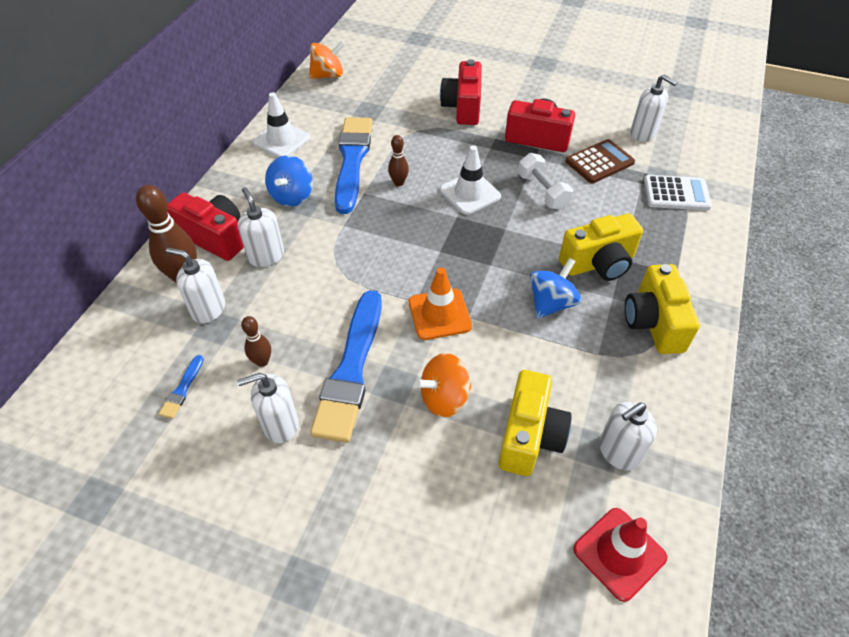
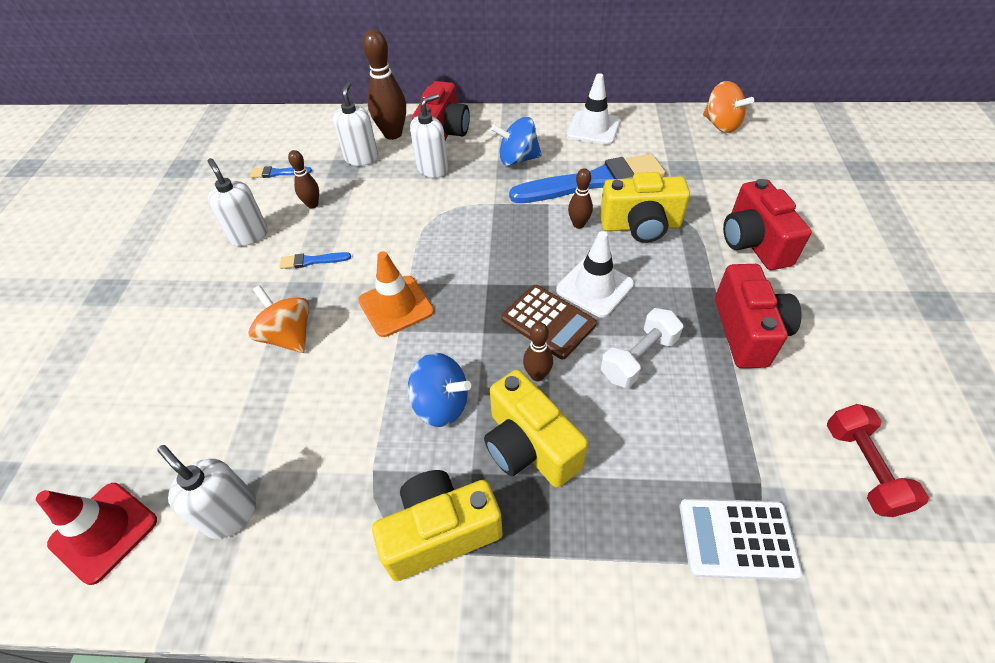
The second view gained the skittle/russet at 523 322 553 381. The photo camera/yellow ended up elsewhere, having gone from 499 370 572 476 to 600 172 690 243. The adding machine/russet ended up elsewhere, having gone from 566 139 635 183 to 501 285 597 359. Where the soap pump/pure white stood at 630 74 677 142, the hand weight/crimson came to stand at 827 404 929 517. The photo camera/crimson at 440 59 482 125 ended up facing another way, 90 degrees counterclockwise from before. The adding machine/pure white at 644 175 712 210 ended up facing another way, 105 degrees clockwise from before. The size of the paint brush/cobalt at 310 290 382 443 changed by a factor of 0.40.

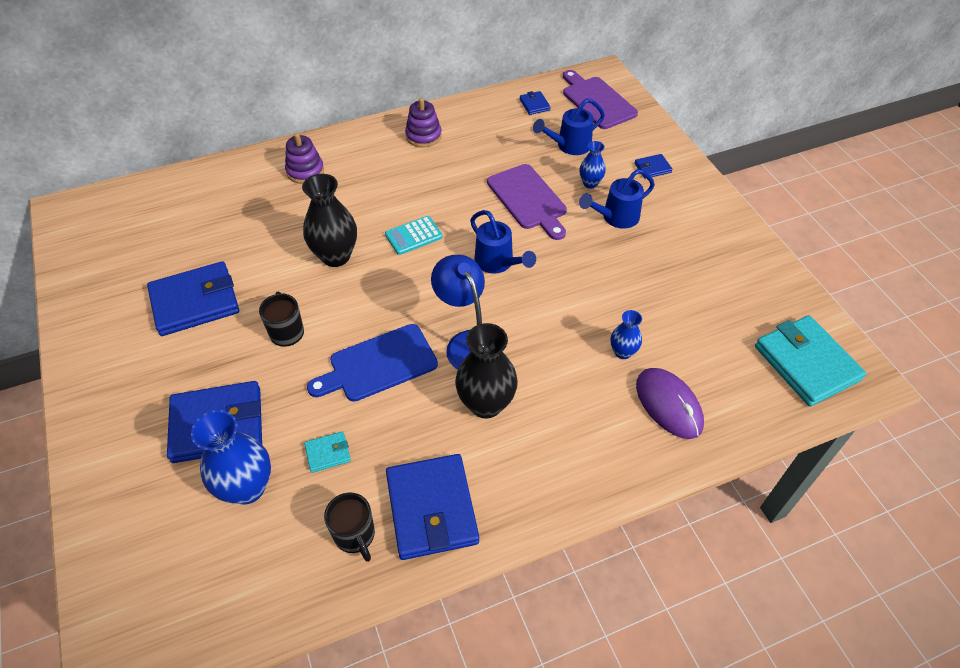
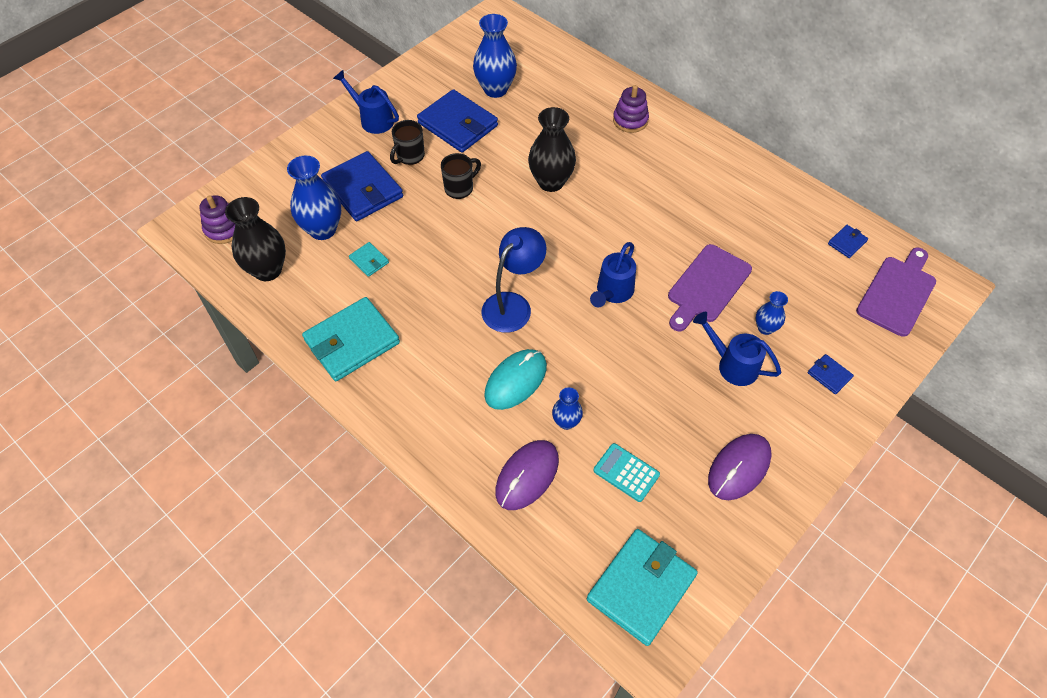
The second view lost the cutting board/cobalt at 307 324 438 402. The second view gained the tall vase/cobalt at 473 14 517 98. The second view gained the PC mouse/turquoise at 484 349 547 410. The second view gained the PC mouse/royal purple at 708 434 772 500. The coffee mug/ebony ended up elsewhere, having gone from 324 493 375 562 to 390 120 425 165. The adding machine/turquoise ended up elsewhere, having gone from 385 216 443 255 to 593 443 660 502. The stacking rings/royal purple ended up elsewhere, having gone from 405 98 442 148 to 200 195 236 244. The tall vase/ebony ended up elsewhere, having gone from 455 323 518 418 to 225 197 286 281. The sprinkling can/cobalt ended up elsewhere, having gone from 533 98 605 155 to 333 70 399 134. What was the billfold/cobalt at 386 454 479 560 turned into the billfold/turquoise at 302 297 400 381.

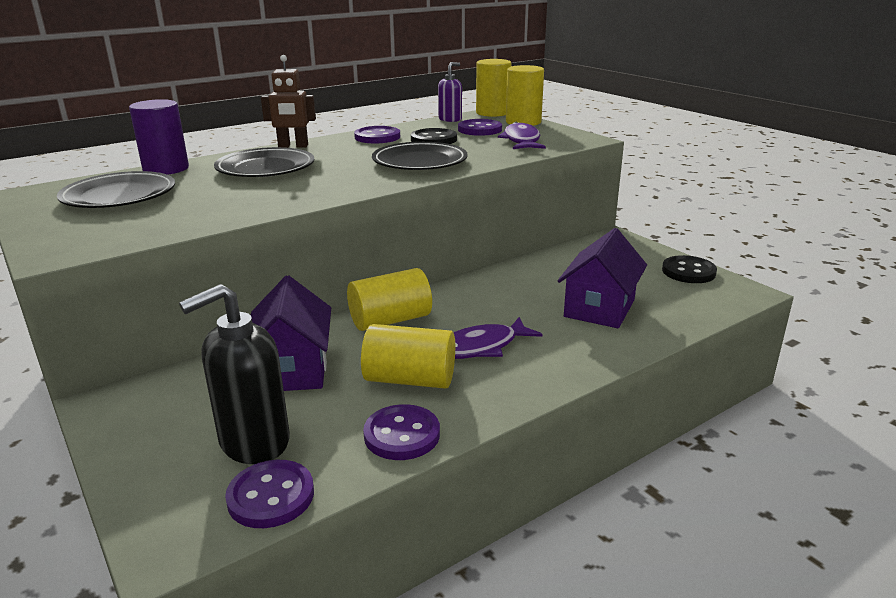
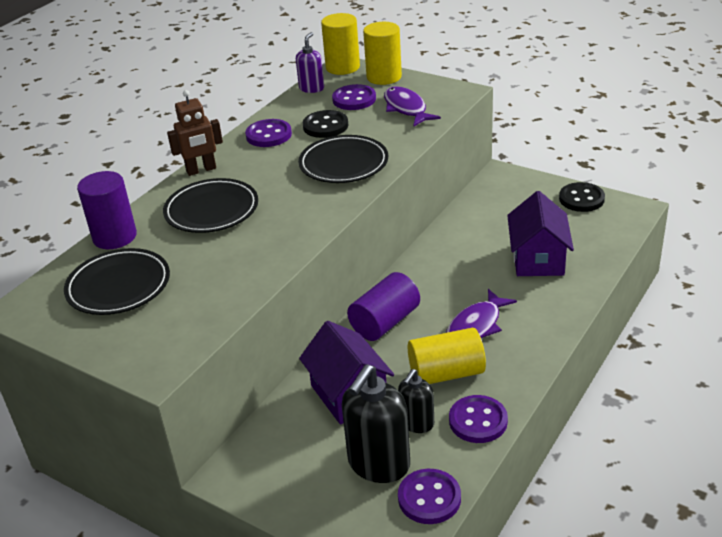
The second view gained the soap pump/ebony at 398 369 434 433. What was the cylinder/yellow at 347 268 432 331 turned into the cylinder/royal purple at 347 272 420 341.

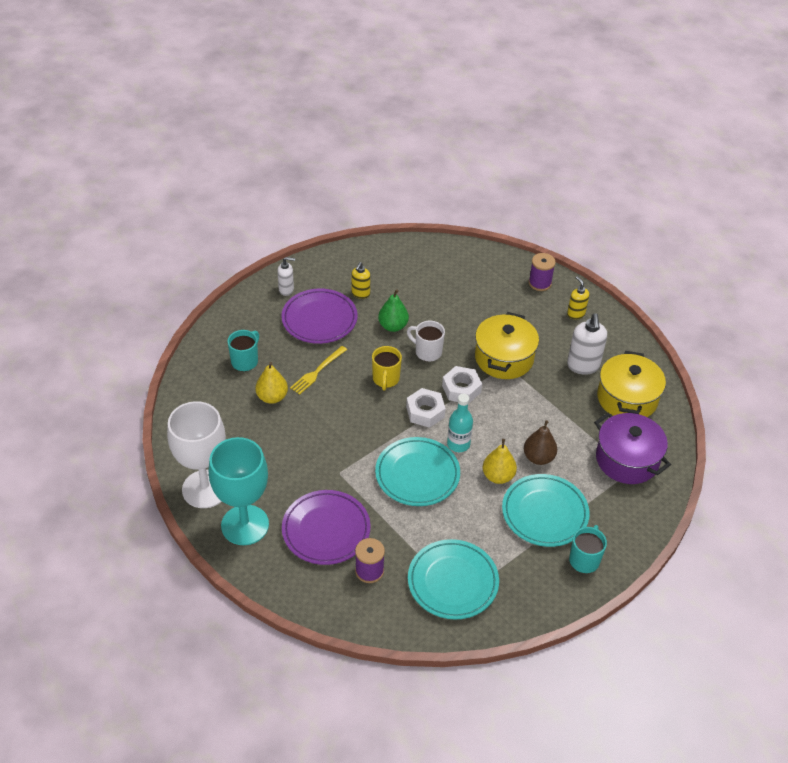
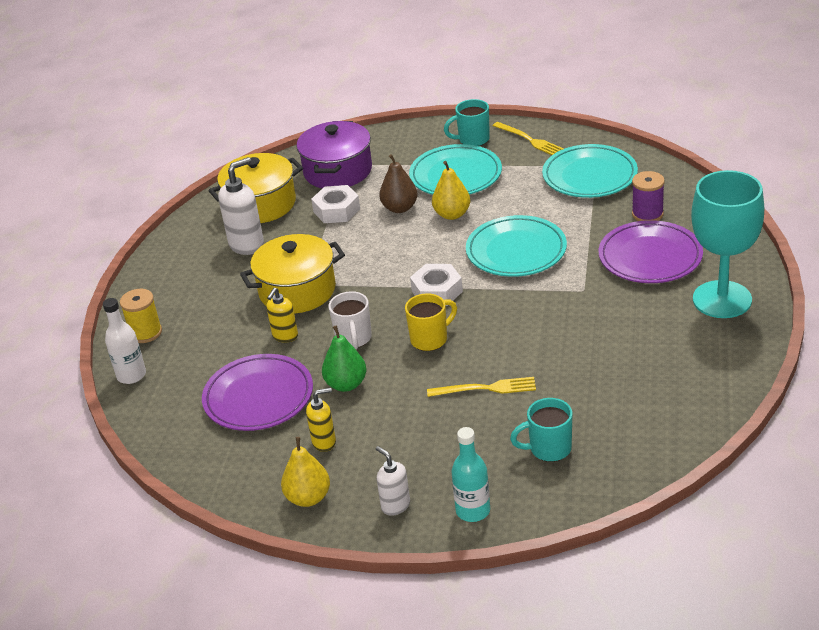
The second view lost the chalice/pure white at 167 401 226 508. The second view gained the bottle/pure white at 103 298 146 384. The second view gained the fork/yellow at 493 122 564 155. The pear fruit/yellow ended up elsewhere, having gone from 255 362 288 404 to 281 437 330 507. The flat dish/royal purple ended up elsewhere, having gone from 281 289 358 344 to 202 354 313 431. The hex nut/pure white ended up elsewhere, having gone from 442 366 482 404 to 311 185 360 223. The bottle/turquoise ended up elsewhere, having gone from 447 394 473 452 to 451 427 490 522. The soap pump/yellow ended up elsewhere, having gone from 567 276 589 319 to 266 288 298 343. What was the spool/royal purple at 529 253 556 291 turned into the spool/yellow at 120 289 162 343.

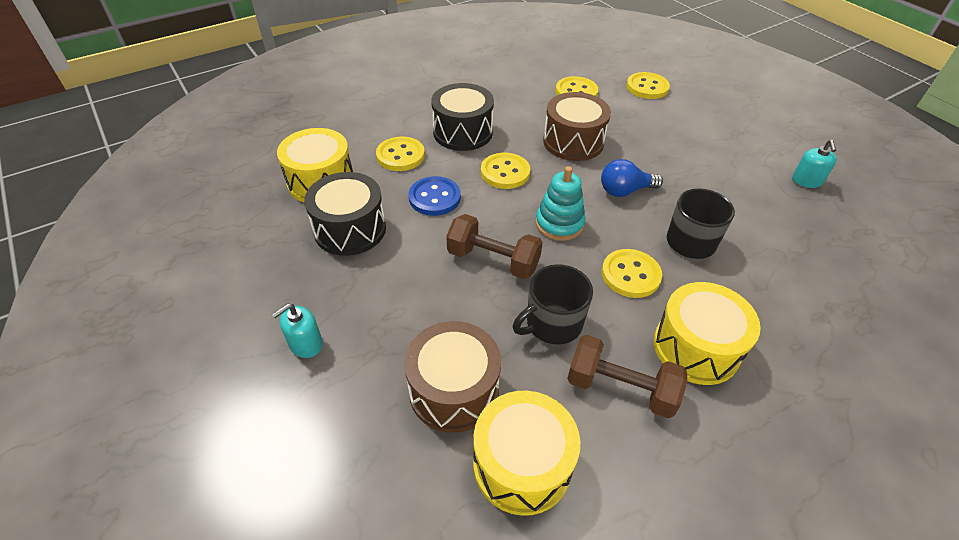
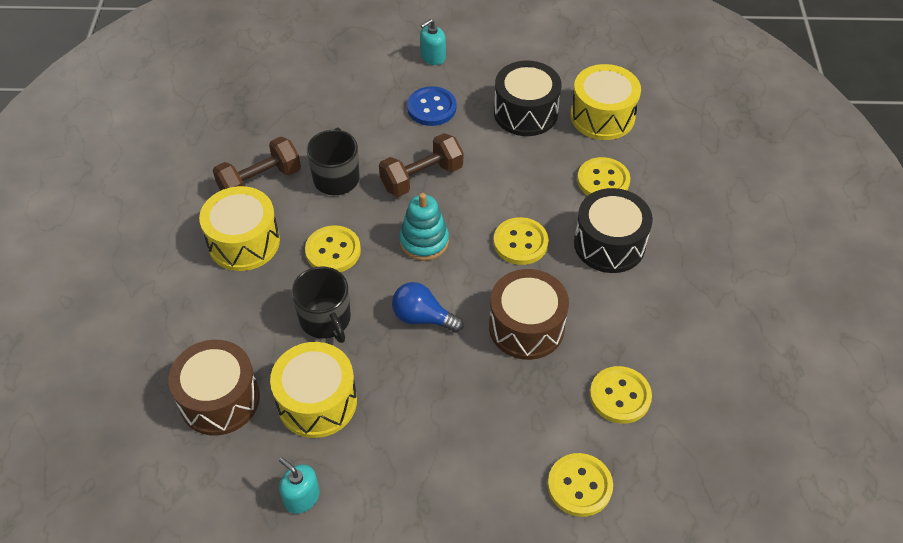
The drum/russet ended up elsewhere, having gone from 404 321 501 433 to 168 340 260 436. The shirt button/cobalt ended up elsewhere, having gone from 409 176 461 216 to 407 86 456 126. The drum/yellow ended up elsewhere, having gone from 473 391 580 516 to 270 342 357 438. The soap pump/turquoise at 272 304 323 358 ended up facing another way, 120 degrees counterclockwise from before. The lightbulb/cobalt at 601 159 663 197 ended up facing another way, 90 degrees counterclockwise from before.

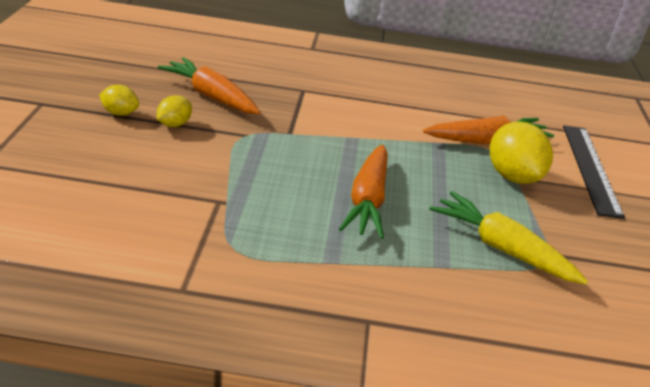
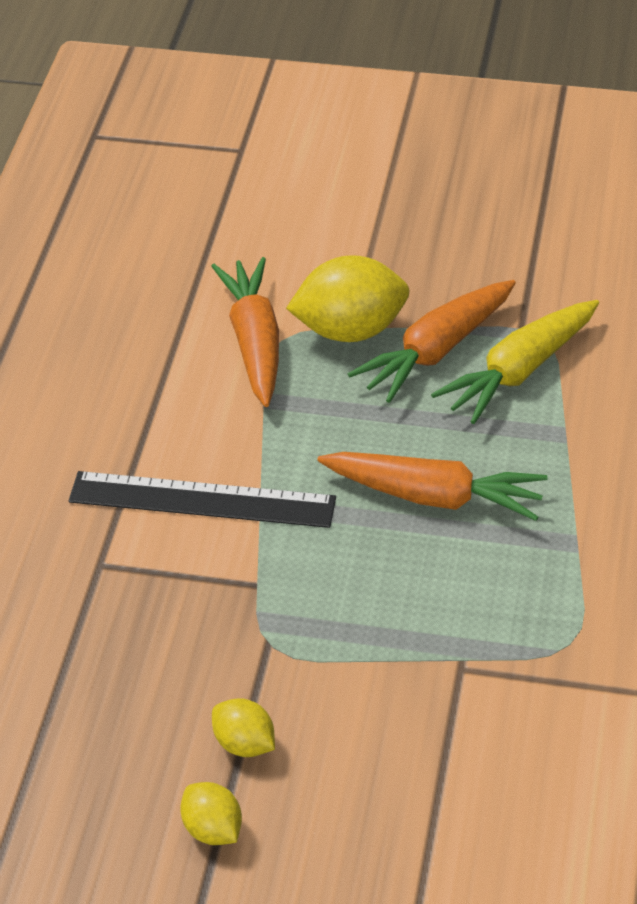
The toy carrot/orange ended up elsewhere, having gone from 157 57 260 114 to 348 280 516 403. The straightedge/ebony ended up elsewhere, having gone from 563 125 625 219 to 69 471 336 528. The lemon/yellow at 99 85 139 116 ended up facing another way, 60 degrees counterclockwise from before.

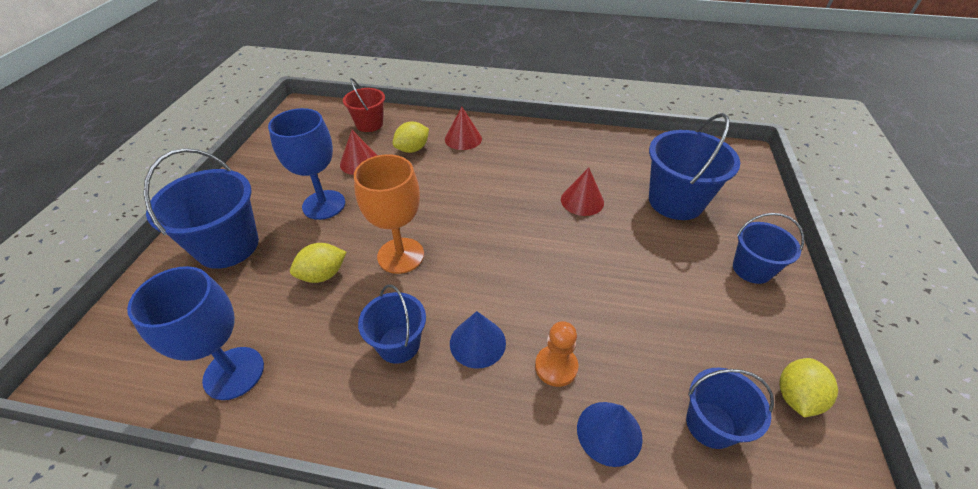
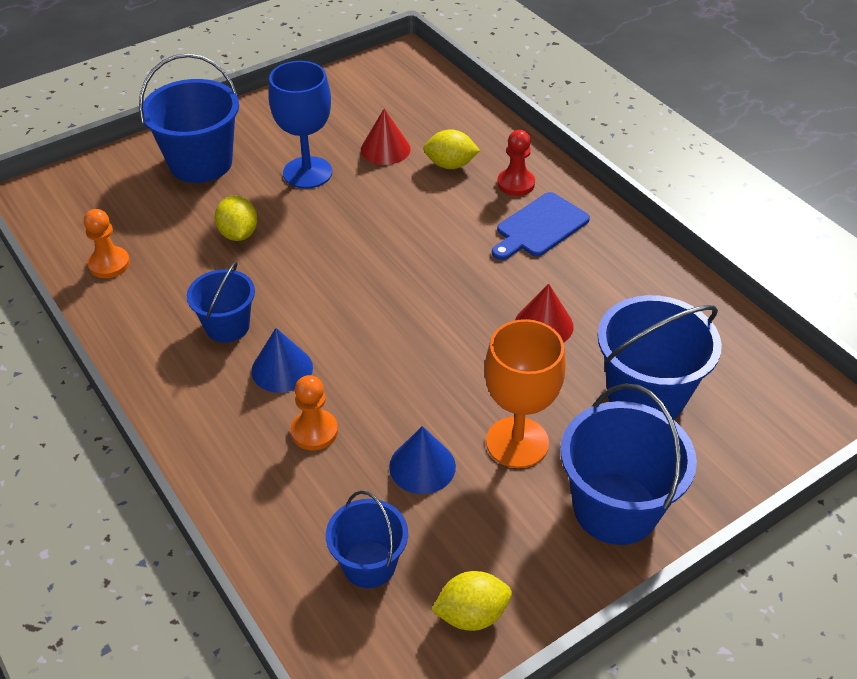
The second view lost the bucket/crimson at 343 78 385 132. The second view gained the cutting board/cobalt at 492 192 590 260. The chalice/orange ended up elsewhere, having gone from 354 154 424 274 to 485 319 566 468. The cone shape/cobalt ended up elsewhere, having gone from 577 402 643 467 to 389 426 456 494. Where the chalice/cobalt stood at 127 266 264 400, the game pawn/orange came to stand at 84 209 130 278. Where the cone shape/crimson stood at 445 107 482 150, the game pawn/crimson came to stand at 497 130 535 196. The lemon/yellow at 290 243 346 283 ended up facing another way, 60 degrees clockwise from before. The size of the bucket/cobalt at 733 213 804 284 changed by a factor of 1.66.

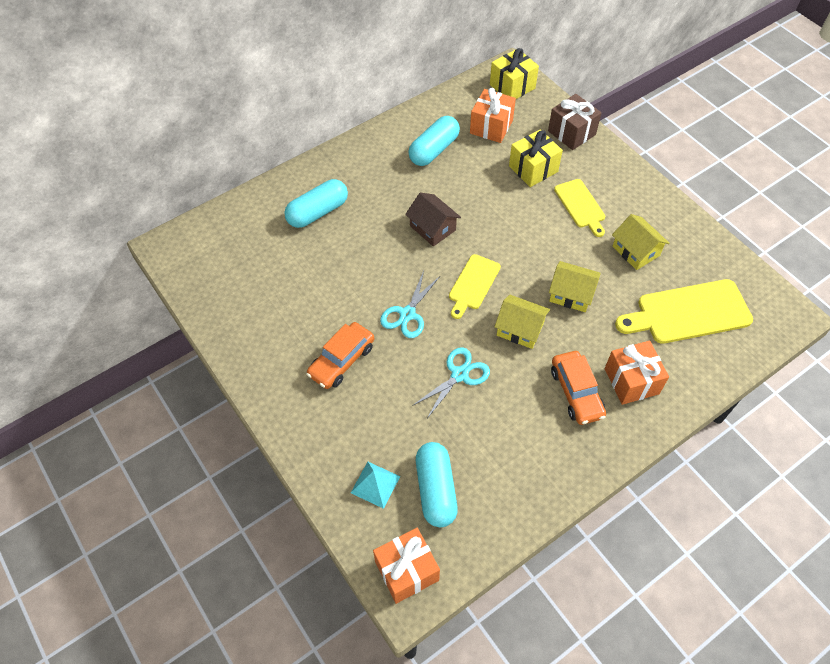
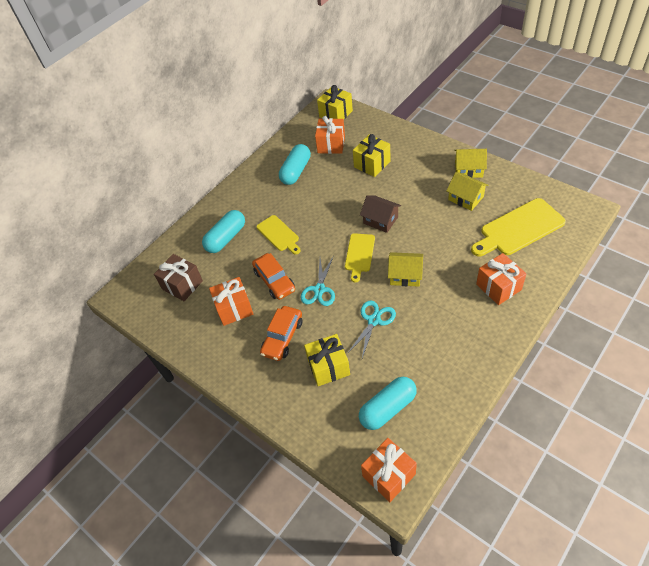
The second view lost the pyramid shape/turquoise at 351 462 400 509. The second view gained the present/orange at 209 277 253 326. The second view gained the present/yellow at 304 334 350 386. The toy house/russet ended up elsewhere, having gone from 405 192 461 247 to 360 195 401 233. The present/russet ended up elsewhere, having gone from 548 94 602 150 to 154 254 203 301. The toy house/yellow ended up elsewhere, having gone from 549 261 601 312 to 454 149 487 178. The automobile/orange ended up elsewhere, having gone from 551 351 606 425 to 252 253 295 300. The cutting board/yellow ended up elsewhere, having gone from 554 179 605 237 to 256 215 301 255. The pill shape/turquoise at 416 442 458 527 ended up facing another way, 75 degrees clockwise from before.

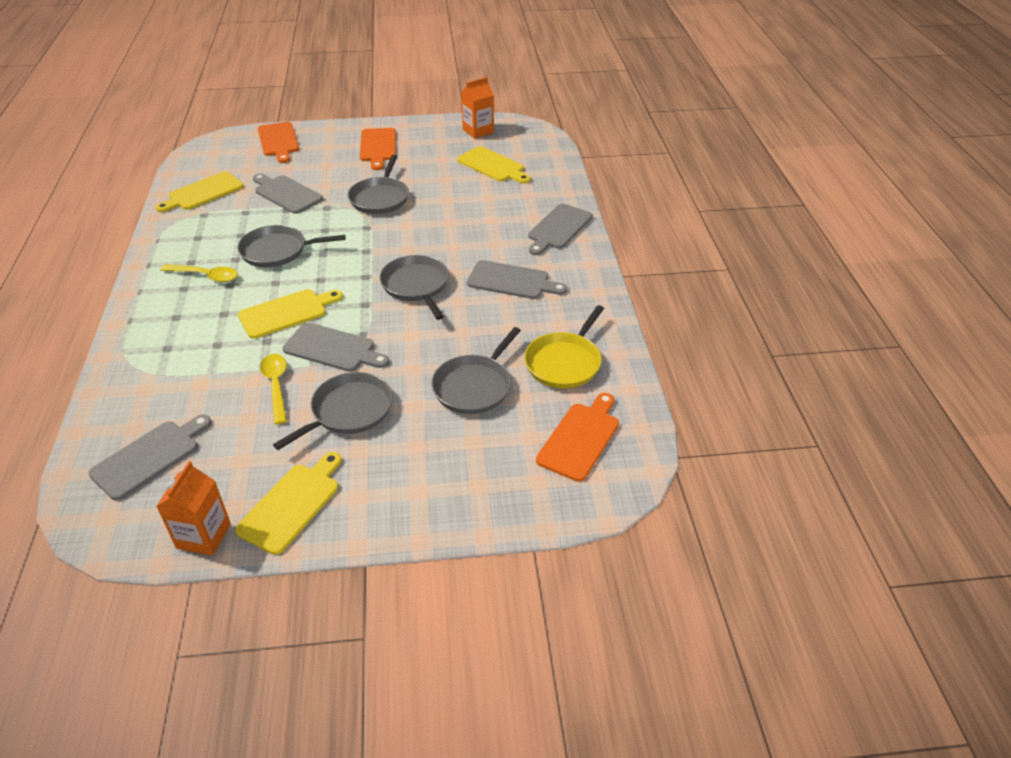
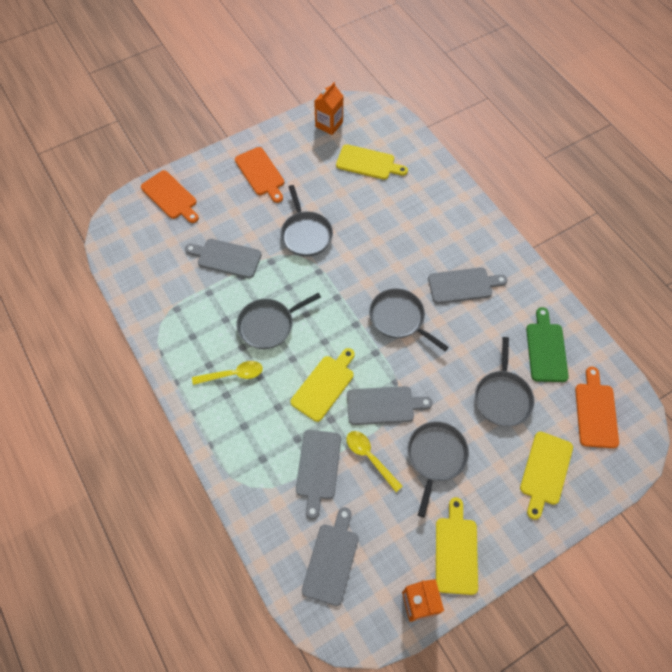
The cutting board/yellow ended up elsewhere, having gone from 155 171 244 212 to 520 431 573 520. The cutting board/ash-grey ended up elsewhere, having gone from 528 204 593 255 to 296 430 341 519. Where the skillet/yellow stood at 524 305 604 389, the cutting board/emerald came to stand at 526 307 569 382.

